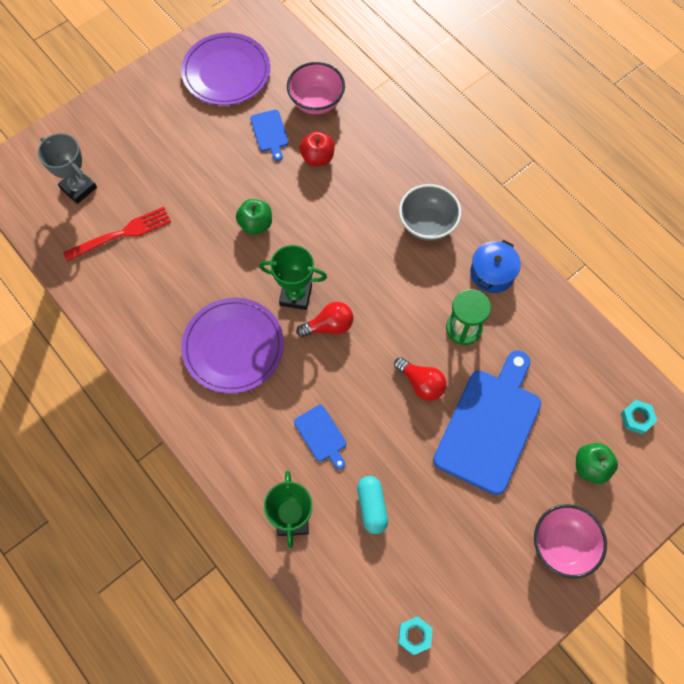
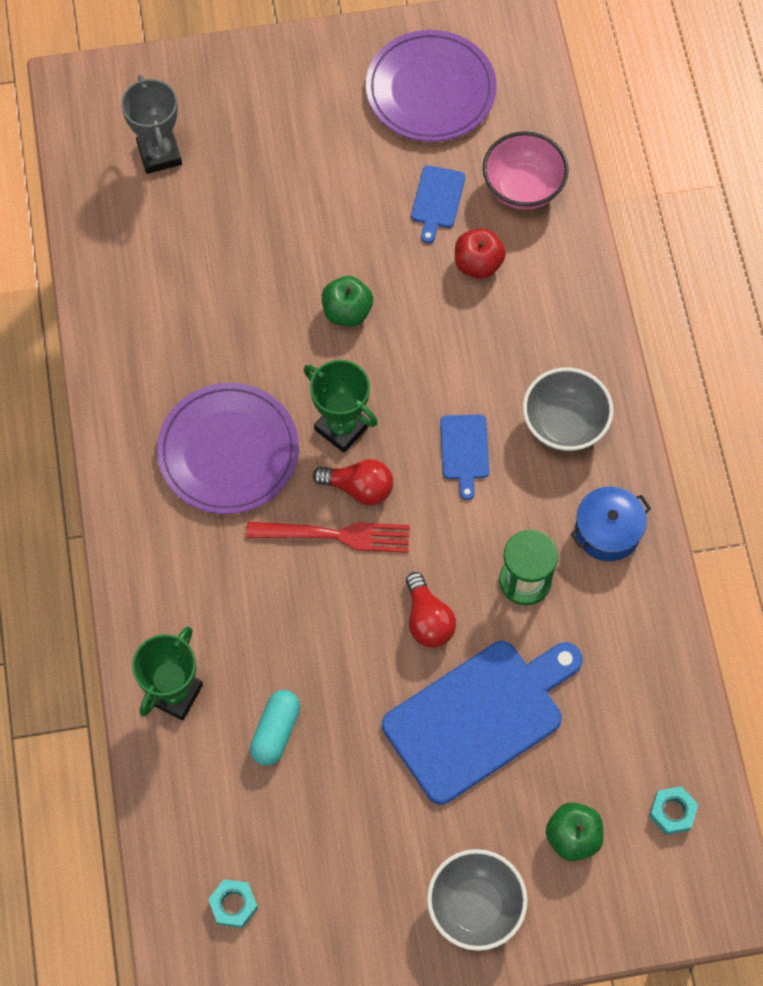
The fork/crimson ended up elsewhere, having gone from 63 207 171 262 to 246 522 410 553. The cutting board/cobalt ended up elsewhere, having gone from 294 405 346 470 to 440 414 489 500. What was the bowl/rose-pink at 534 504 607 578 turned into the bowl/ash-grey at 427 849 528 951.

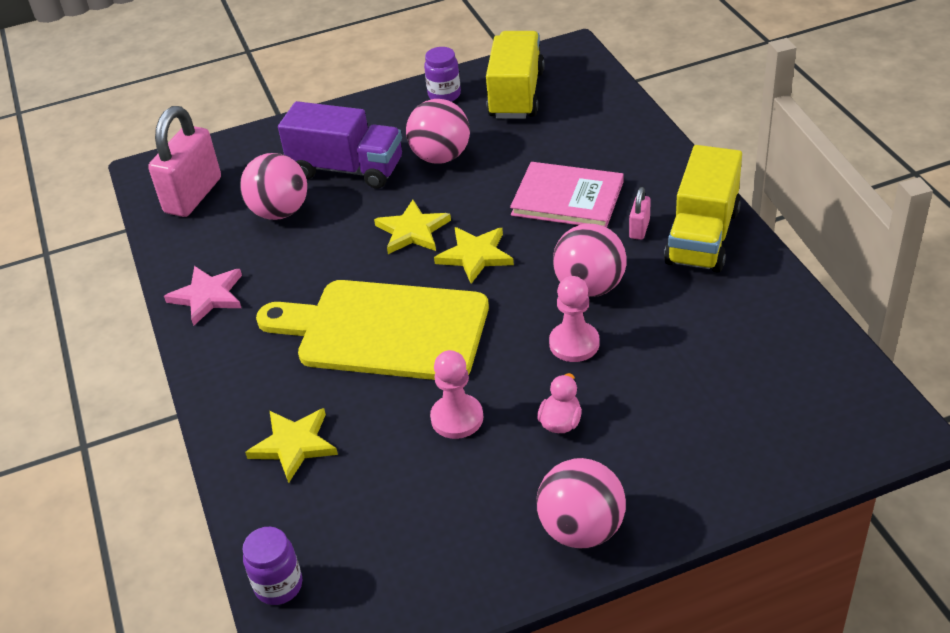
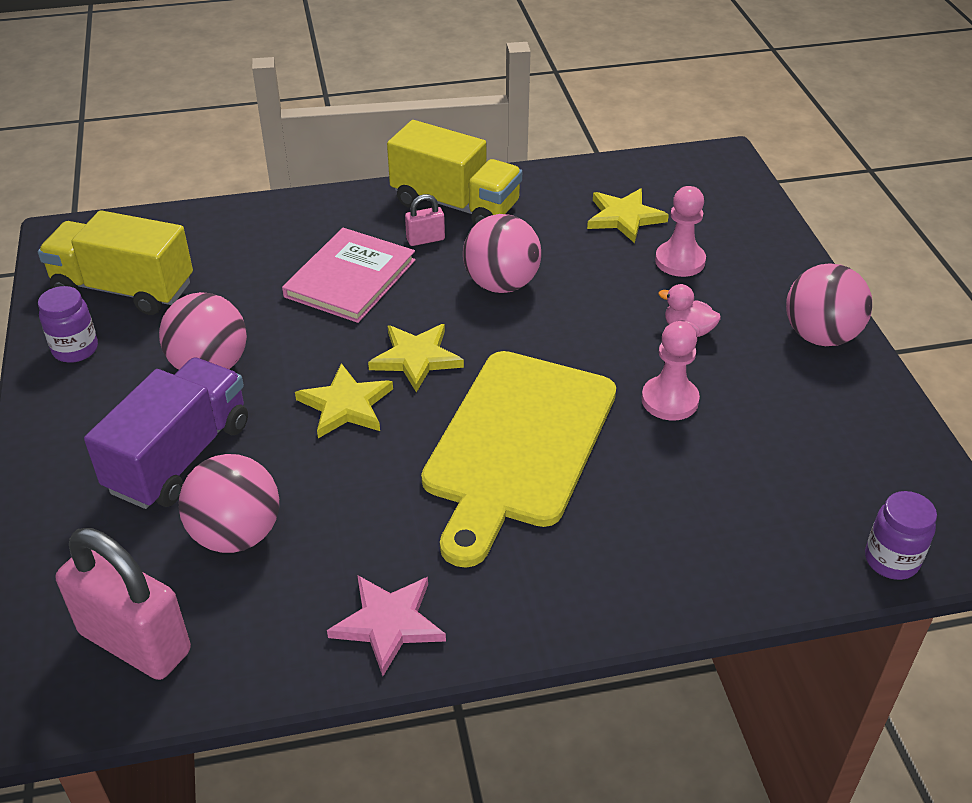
The star/yellow ended up elsewhere, having gone from 245 408 338 483 to 587 188 669 243. The game pawn/rose-pink ended up elsewhere, having gone from 549 276 600 362 to 655 186 706 277. The padlock/rose-pink at 629 187 651 240 ended up facing another way, 45 degrees counterclockwise from before.

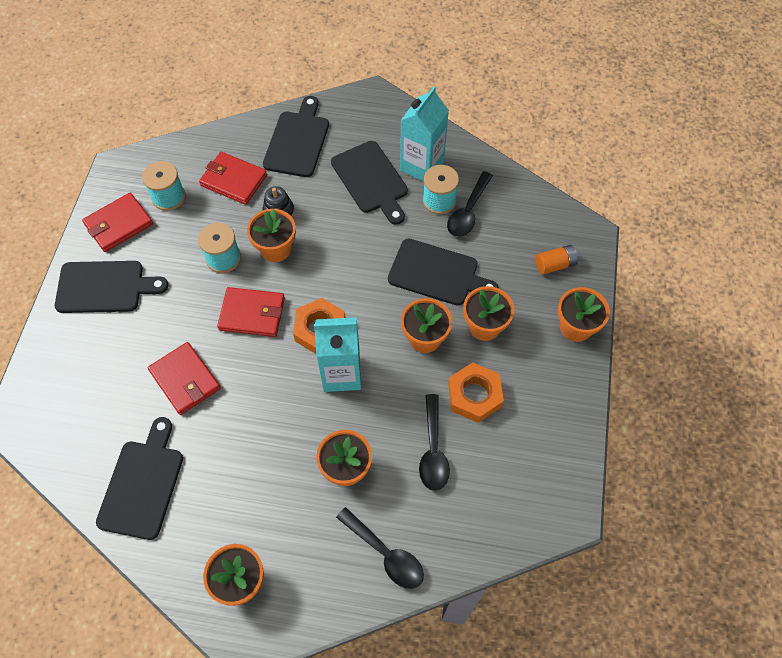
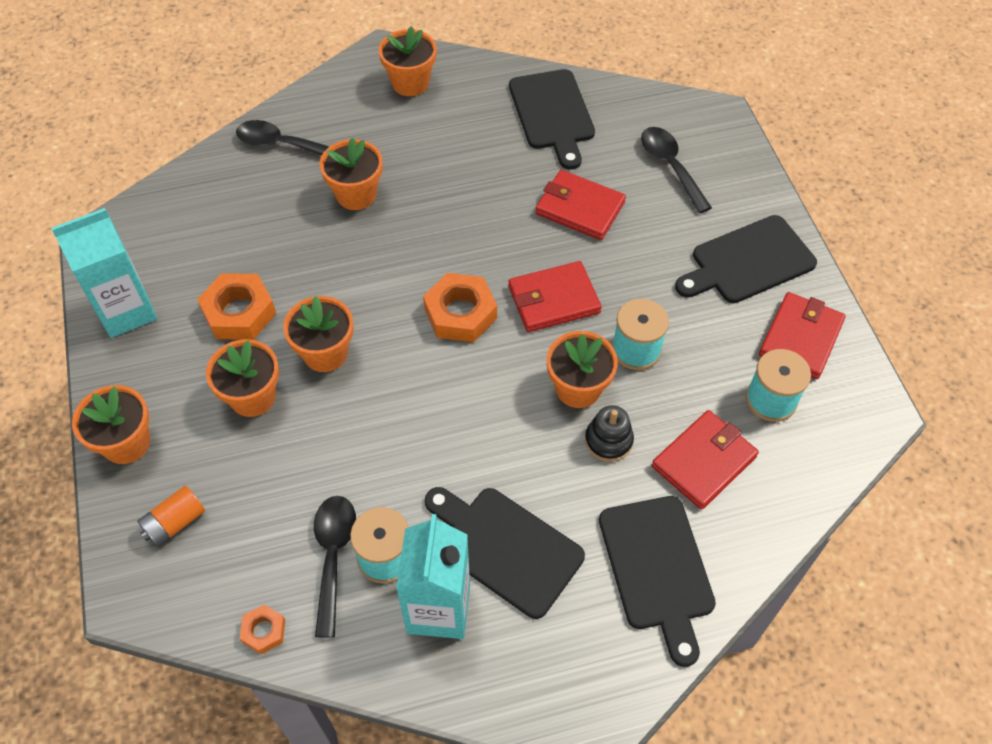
The second view lost the cutting board/ebony at 388 239 499 306. The second view gained the hex nut/orange at 240 604 285 654. The carton/turquoise ended up elsewhere, having gone from 314 317 361 392 to 51 208 157 338. The tablespoon/ebony ended up elsewhere, having gone from 419 394 450 491 to 641 127 712 213. The billfold/crimson at 199 152 267 205 ended up facing another way, 45 degrees counterclockwise from before.

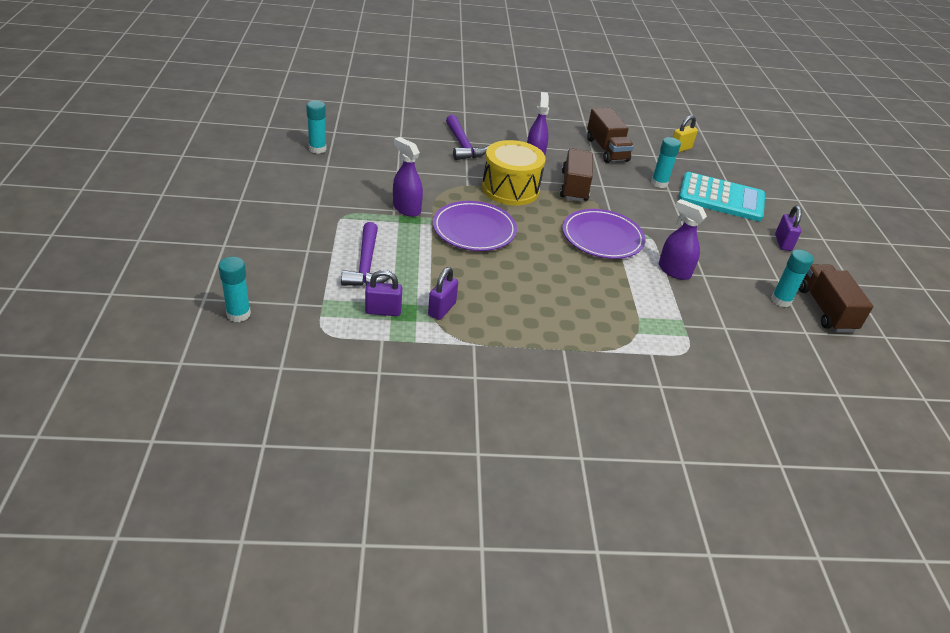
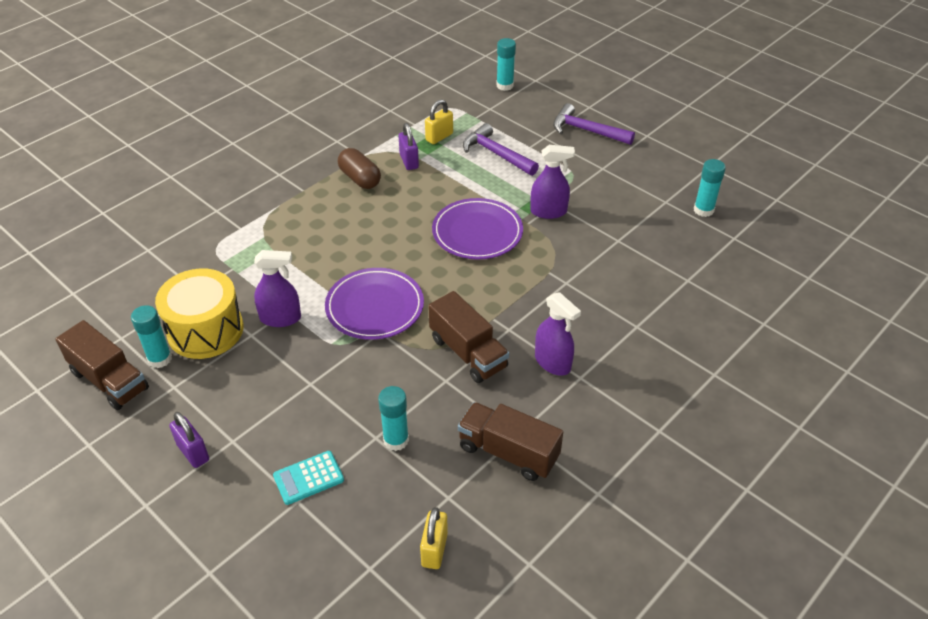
The second view gained the pill shape/russet at 338 148 381 189. The carpenter's hammer/royal purple ended up elsewhere, having gone from 446 115 489 160 to 553 103 635 145. The drum/yellow ended up elsewhere, having gone from 482 140 546 206 to 155 269 244 359. What was the padlock/royal purple at 365 270 402 316 turned into the padlock/yellow at 425 99 453 144. The size of the adding machine/turquoise at 678 172 765 221 changed by a factor of 0.49.

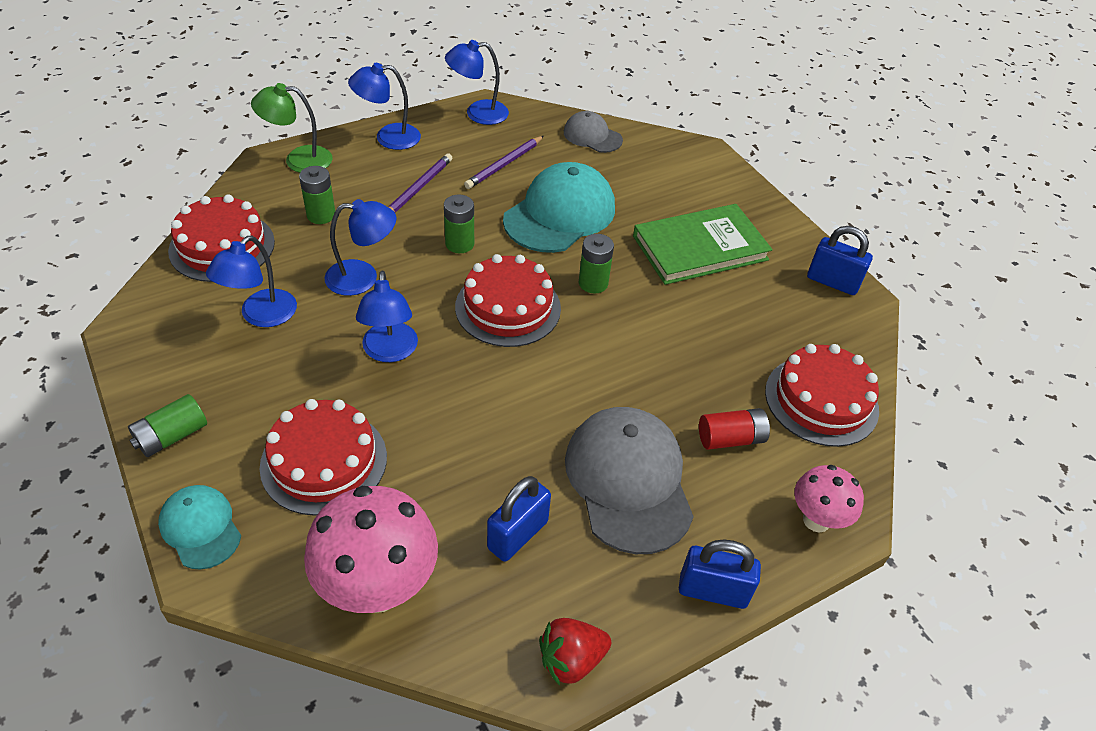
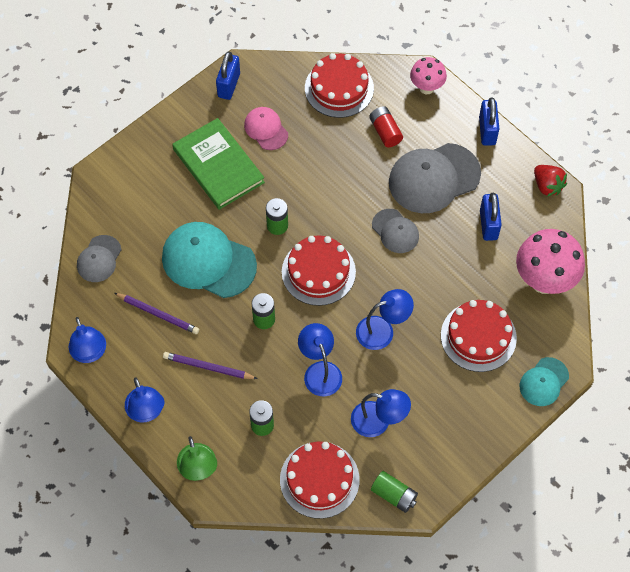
The second view gained the baseball cap/rose-pink at 244 107 288 150. The second view gained the baseball cap/ash-grey at 372 209 419 253. The AA battery/emerald ended up elsewhere, having gone from 128 394 207 457 to 371 471 418 513. The padlock/cobalt at 487 476 551 562 ended up facing another way, 60 degrees clockwise from before.

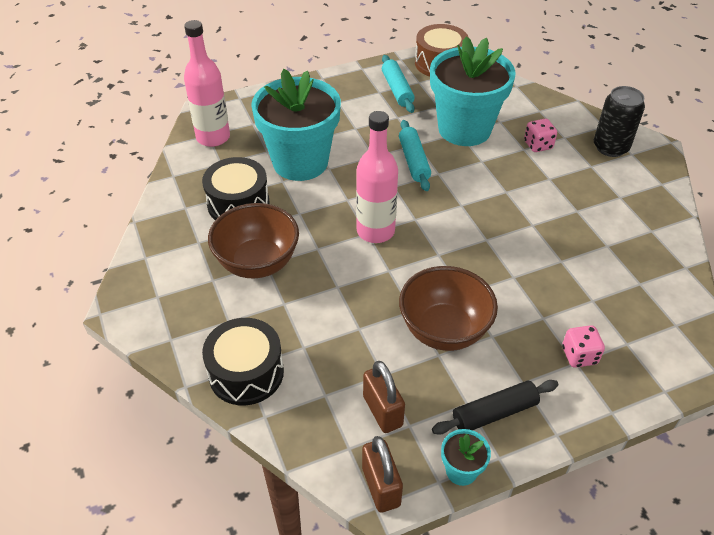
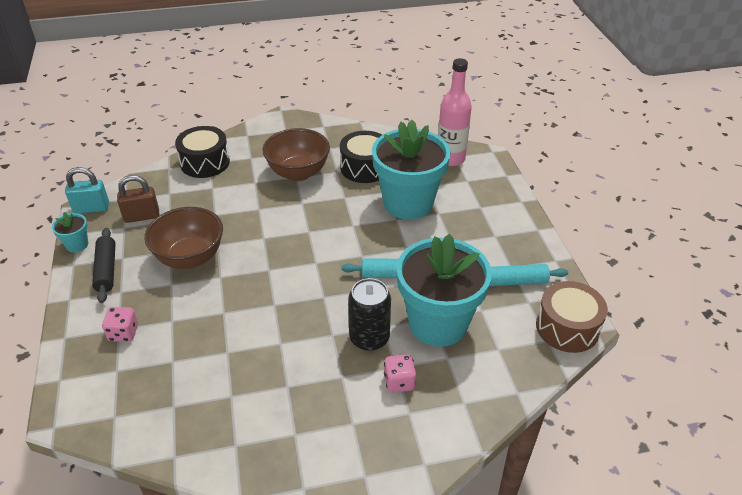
The second view lost the bottle/rose-pink at 356 111 398 243. The can/ebony ended up elsewhere, having gone from 594 86 645 157 to 348 278 391 351. What was the padlock/russet at 362 436 403 513 turned into the padlock/turquoise at 65 167 109 214.

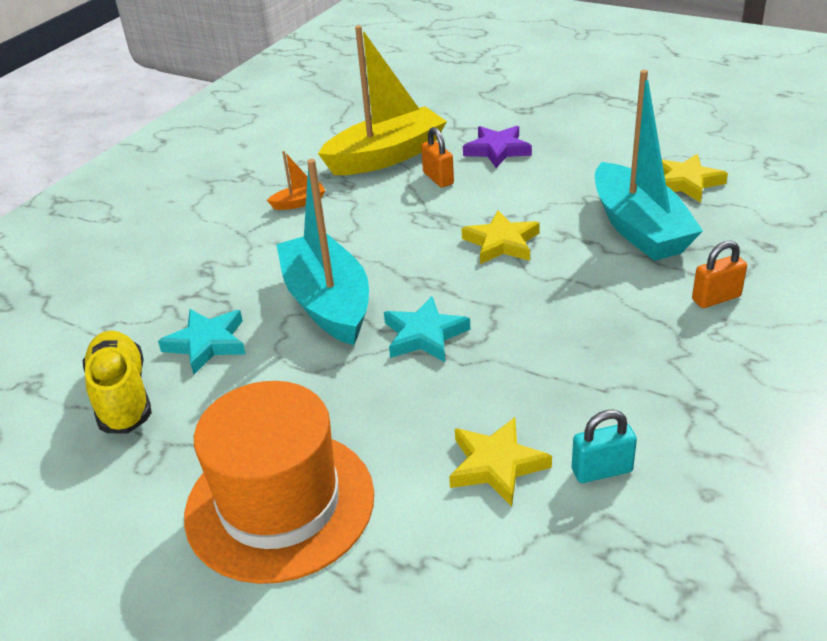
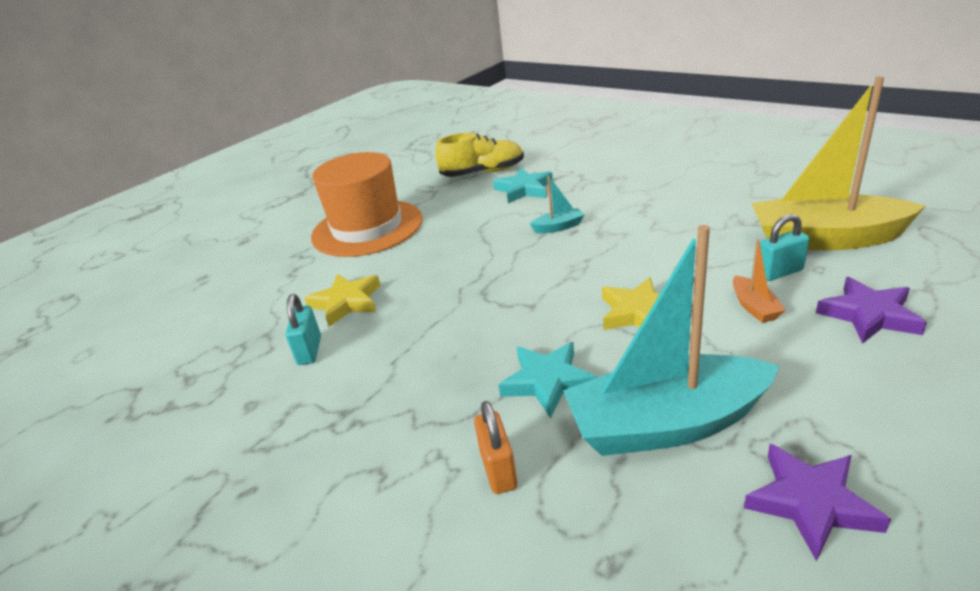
The toy boat/orange ended up elsewhere, having gone from 267 151 325 210 to 733 239 785 323. The star/turquoise ended up elsewhere, having gone from 384 296 470 362 to 499 342 597 418. What was the padlock/orange at 421 127 454 188 turned into the padlock/turquoise at 760 214 809 281. What was the star/yellow at 662 154 728 203 turned into the star/royal purple at 744 444 891 561. The toy boat/yellow at 318 25 447 175 ended up facing another way, 120 degrees clockwise from before. The size of the toy boat/turquoise at 276 159 369 345 changed by a factor of 0.41.

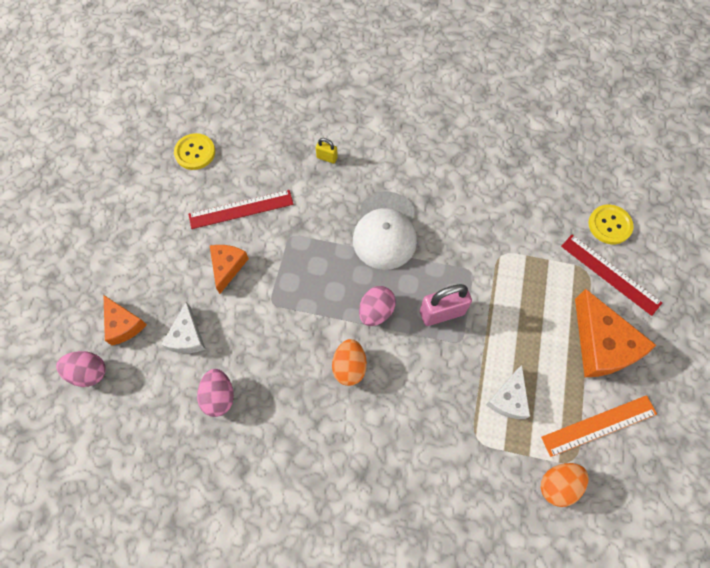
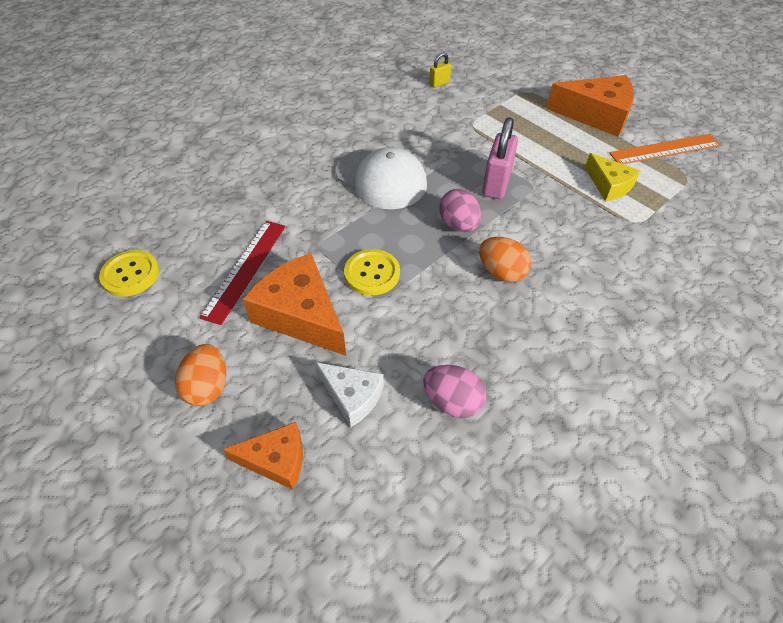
The second view lost the egg shape/rose-pink at 56 351 106 387. The second view lost the straightedge/crimson at 561 235 662 316. The padlock/yellow ended up elsewhere, having gone from 316 138 338 164 to 429 53 451 88. The egg shape/orange ended up elsewhere, having gone from 541 463 589 507 to 175 344 226 406. The shirt button/yellow ended up elsewhere, having gone from 588 205 633 244 to 344 249 400 295. What was the cheese/pure white at 486 365 530 419 turned into the cheese/yellow at 585 153 640 201. The straightedge/orange at 541 395 657 457 ended up facing another way, 60 degrees clockwise from before. The size of the cheese/orange at 210 245 249 294 changed by a factor of 1.68.

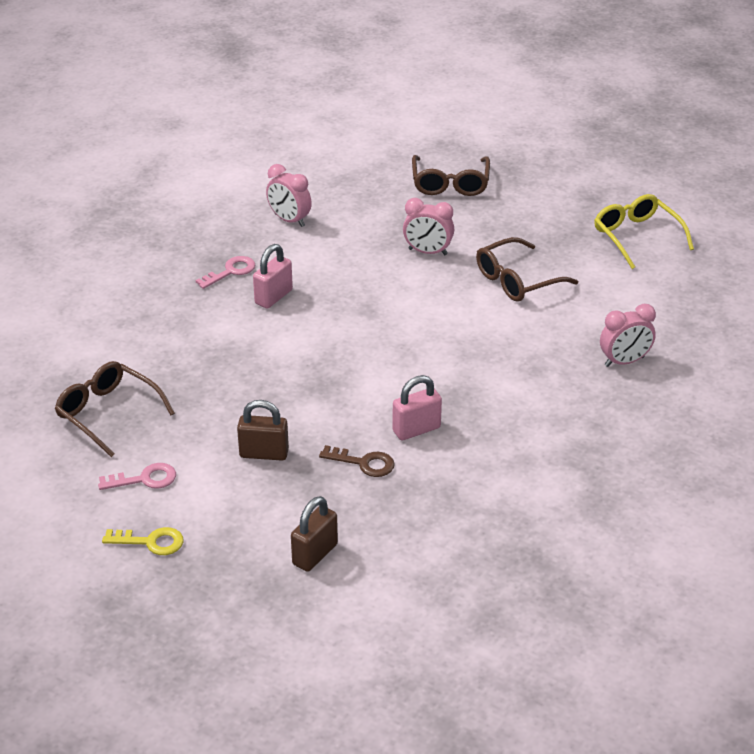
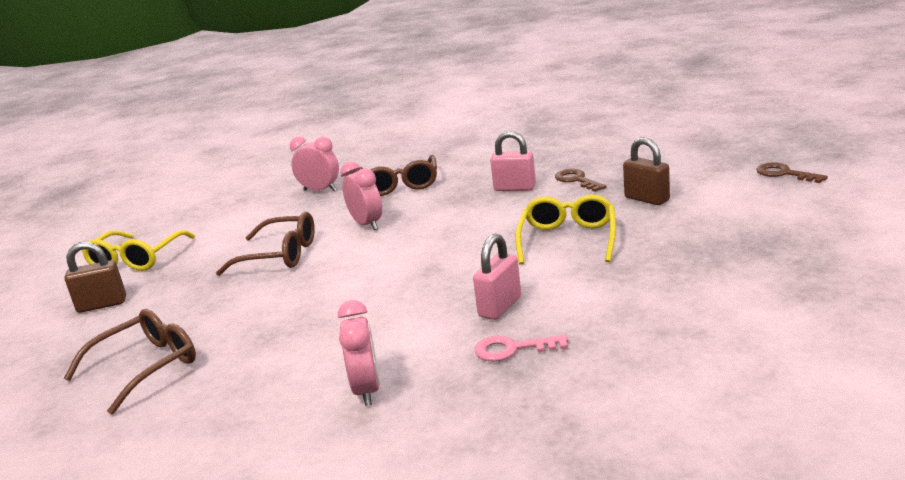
The second view lost the door key/rose-pink at 98 463 176 490. The second view gained the eyeglasses/yellow at 515 195 616 265. The eyeglasses/russet ended up elsewhere, having gone from 55 361 175 457 to 358 155 437 196. The padlock/russet ended up elsewhere, having gone from 291 496 338 572 to 64 242 126 313. The clock/rose-pink ended up elsewhere, having gone from 403 198 454 255 to 340 161 382 230. What was the door key/yellow at 102 527 184 555 turned into the door key/russet at 756 162 828 183. The padlock/rose-pink at 253 244 293 309 ended up facing another way, 45 degrees counterclockwise from before.

